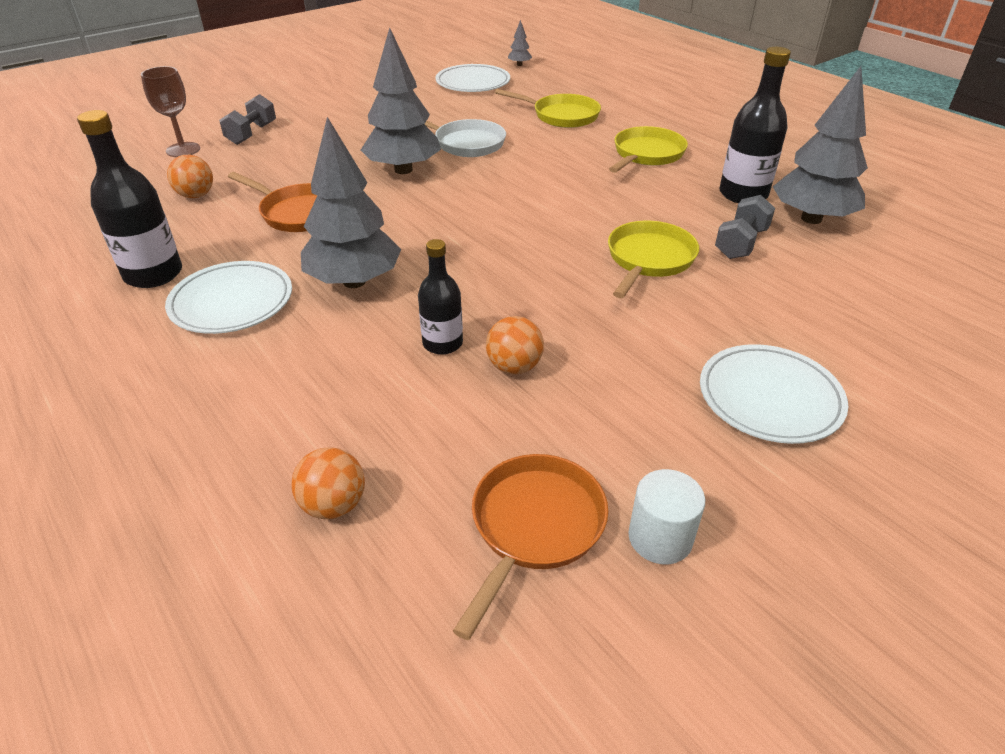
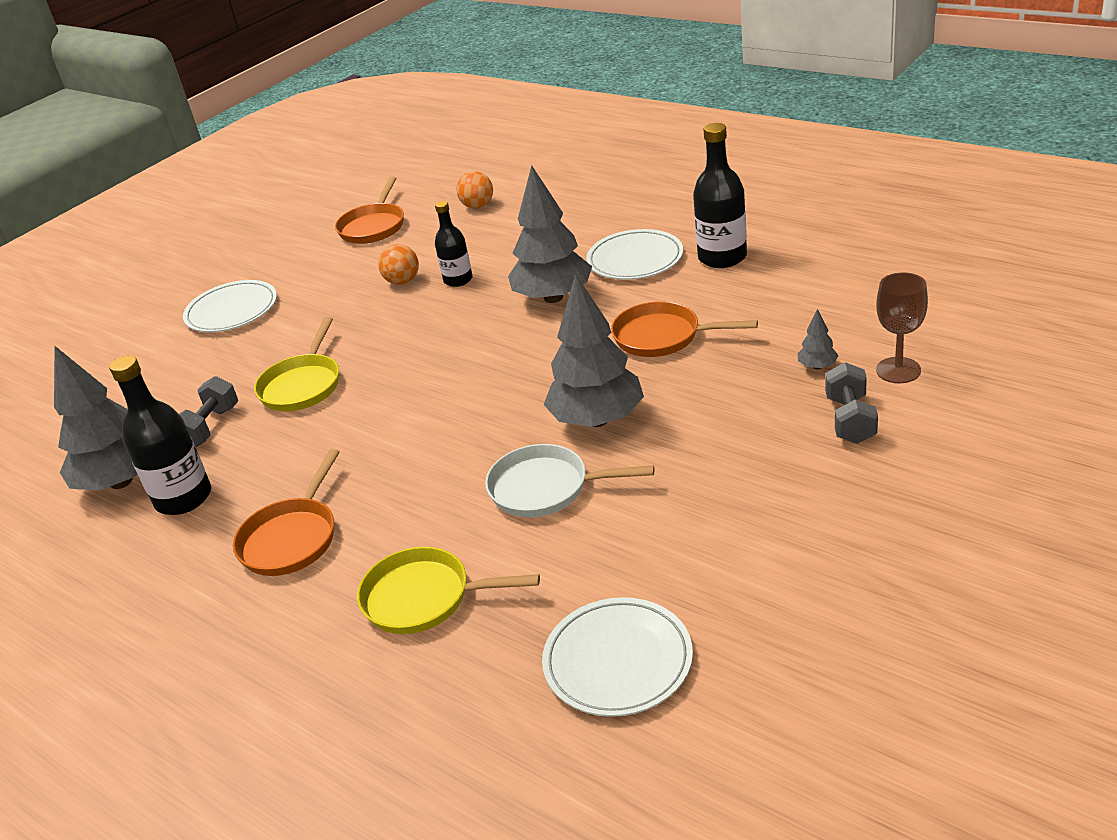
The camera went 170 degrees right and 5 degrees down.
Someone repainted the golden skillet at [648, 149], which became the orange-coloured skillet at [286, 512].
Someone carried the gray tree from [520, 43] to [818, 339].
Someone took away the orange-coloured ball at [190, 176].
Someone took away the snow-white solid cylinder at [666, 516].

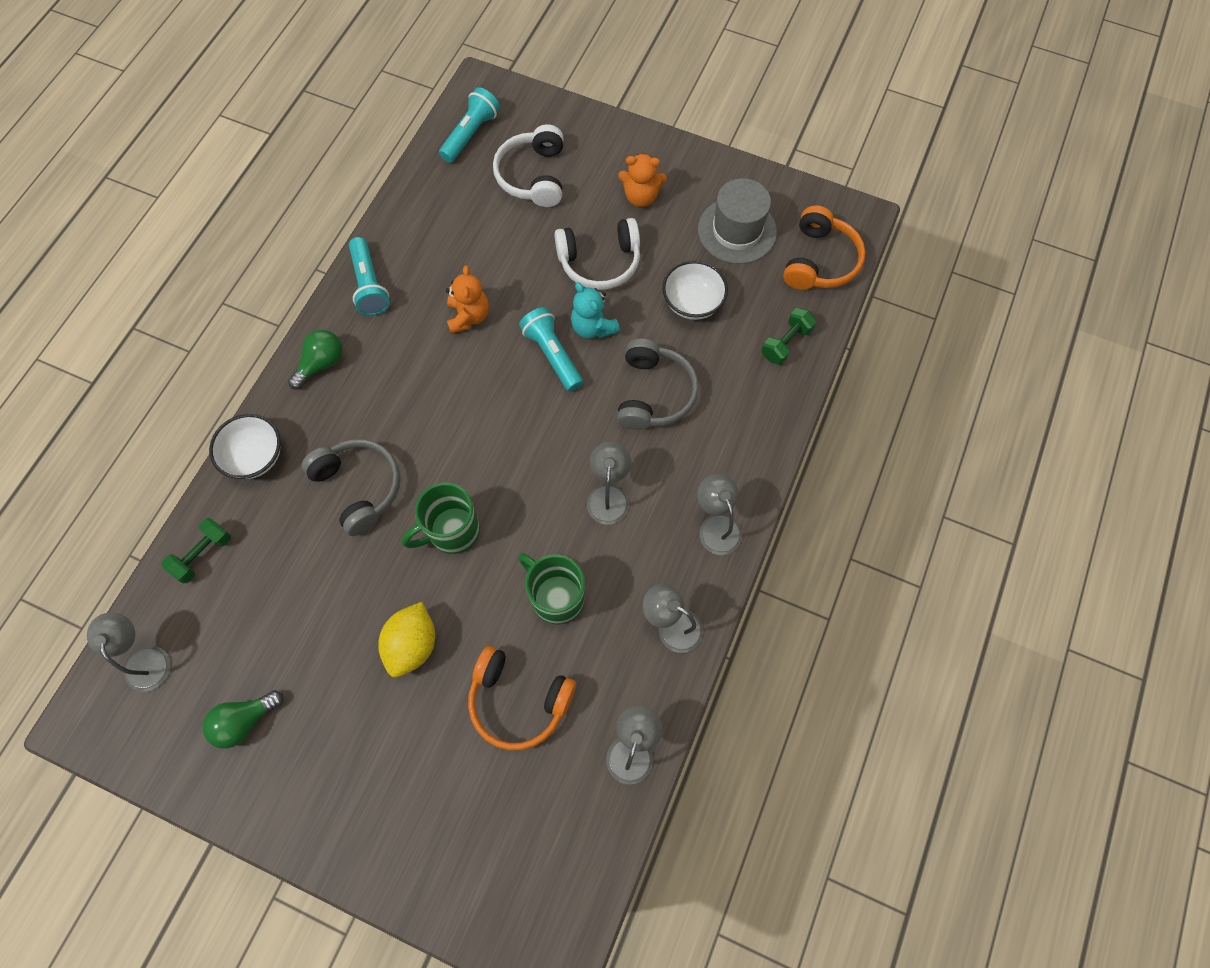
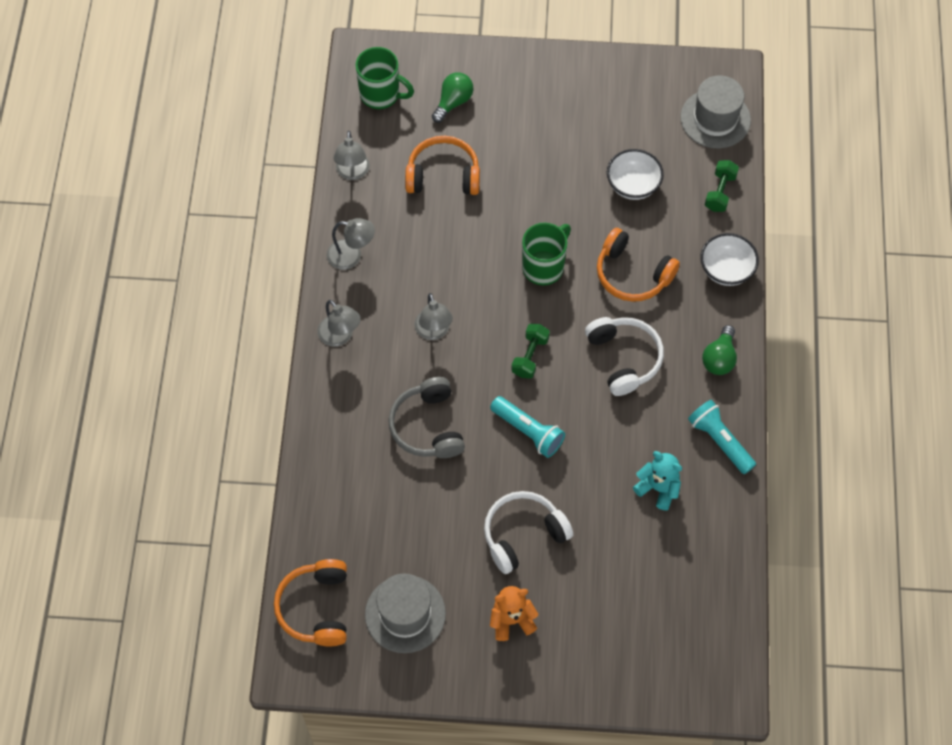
The camera went 160 degrees right and 5 degrees down.
Someone carried the leaf-green coffee mug from [551, 588] to [384, 78].
Someone carried the leaf-green bulb from [242, 719] to [452, 97].
Someone carried the leaf-green free weight from [789, 336] to [530, 351].
Someone carried the snow-white headset from [528, 165] to [624, 356].
Someone repainted the gray headset at [351, 487], which became the orange-coloured headset at [638, 265].
Someone carried the snow-white serving bowl from [695, 290] to [635, 174].
Someone carried the turquoise teddy from [595, 310] to [657, 480].
Someone swapped the gray desk lamp at [129, 652] for the gray top hat at [715, 111].
Someone took away the golden citrus fruit at [406, 639].
Someone took away the turquoise torch at [469, 125].
Someone took away the orange-coloured teddy at [467, 299].

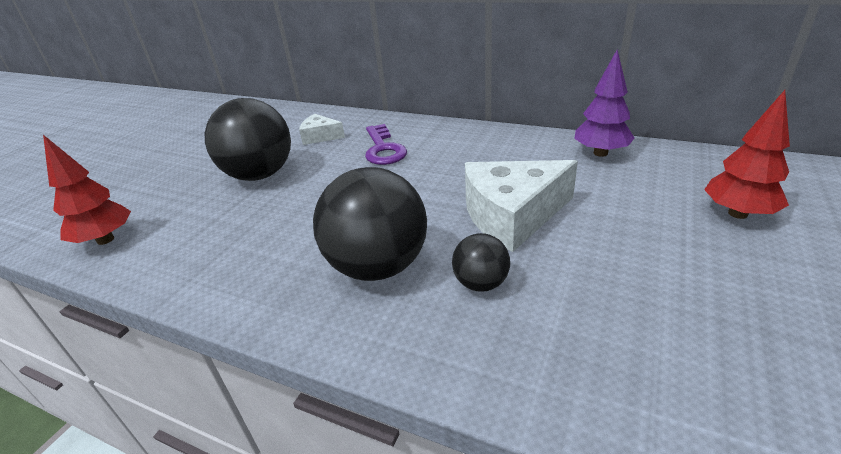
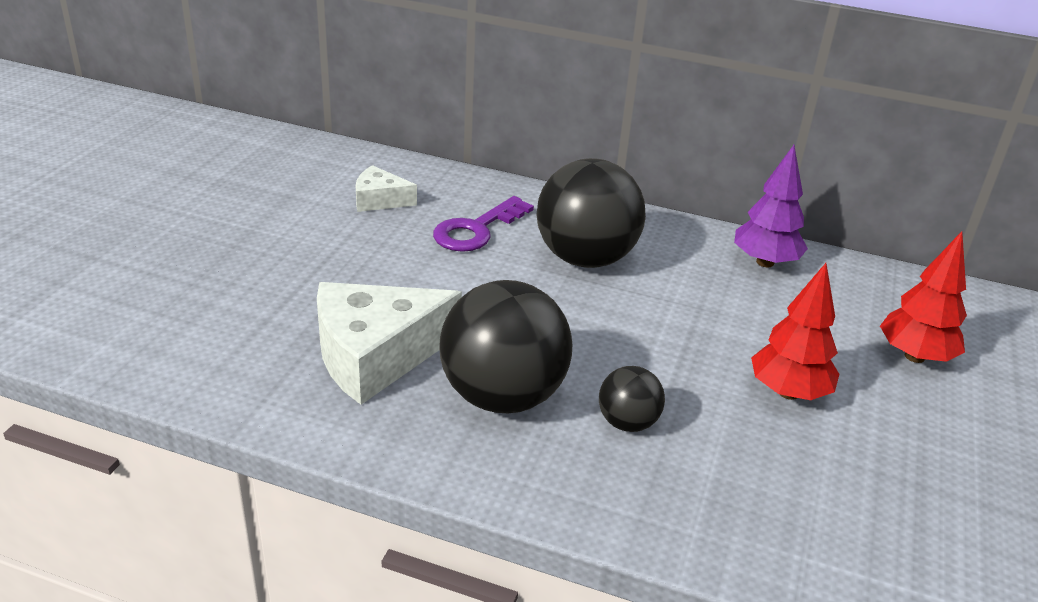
The camera went 10 degrees left and 0 degrees up.
Someone carried the snow-white piece of cheese from [521, 206] to [389, 343].
Someone rotated the violet latchkey at [386, 144] by 60 degrees clockwise.
Someone carried the ebony ball from [248, 139] to [591, 213].
Someone carried the scarlet tree from [87, 190] to [795, 331].

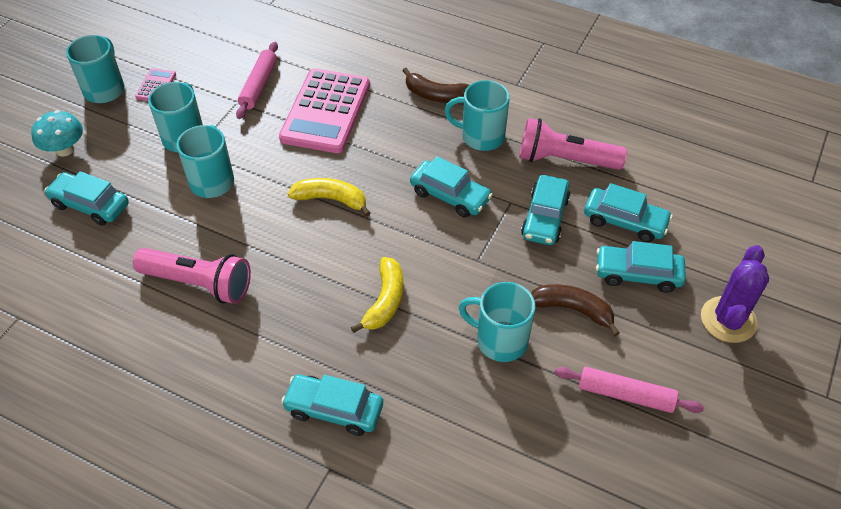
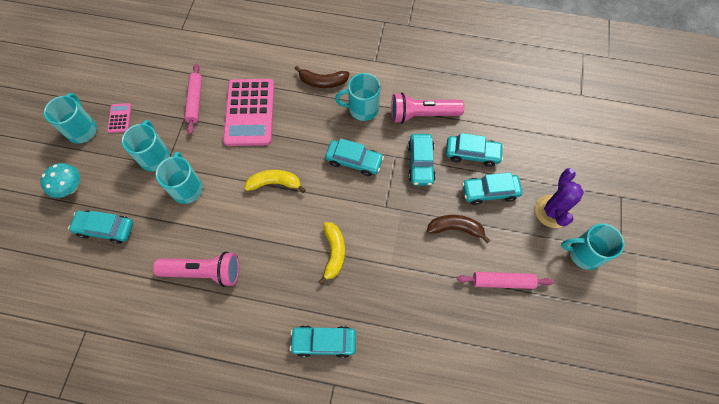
The camera went 15 degrees left and 15 degrees up.
Someone carried the turquoise coffee mug from [497, 322] to [592, 247].

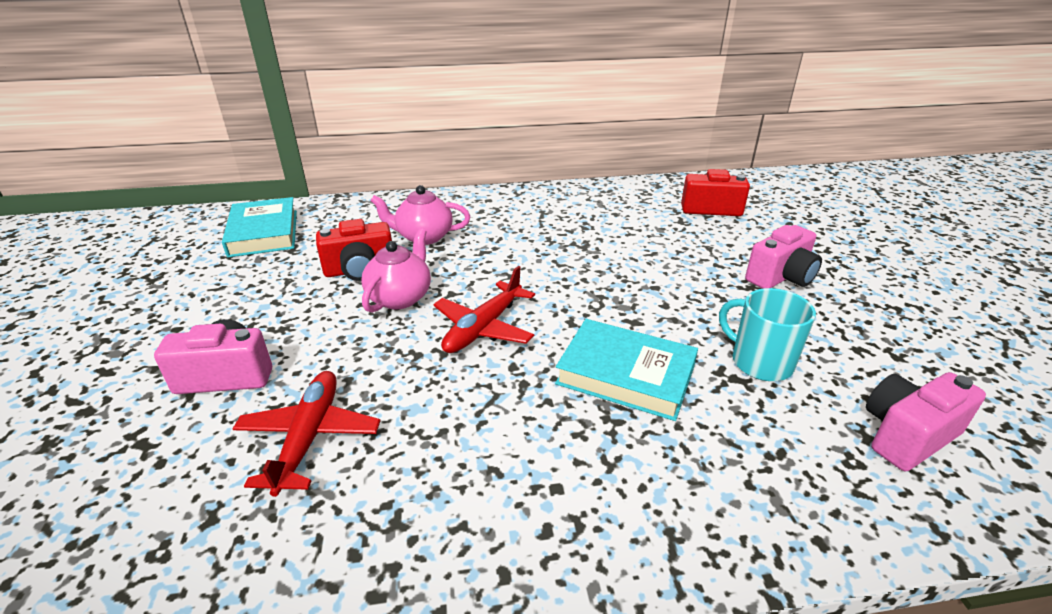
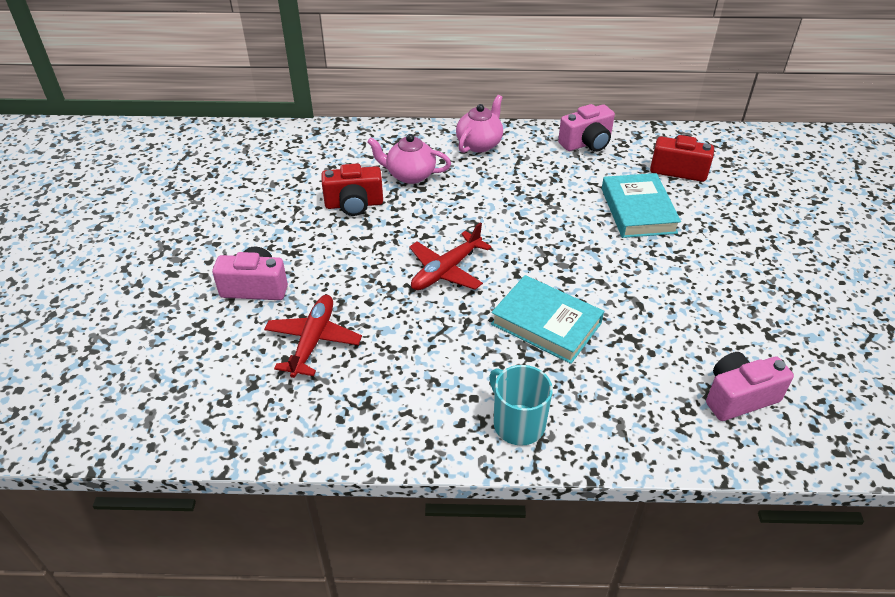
The camera went 10 degrees right and 10 degrees up.
Someone carried the rosy teapot from [396, 270] to [479, 124].
Someone carried the turquoise coffee mug from [767, 334] to [521, 405].
Someone carried the rosy compact camera from [783, 257] to [586, 128].
Someone carried the turquoise book from [259, 227] to [641, 205].

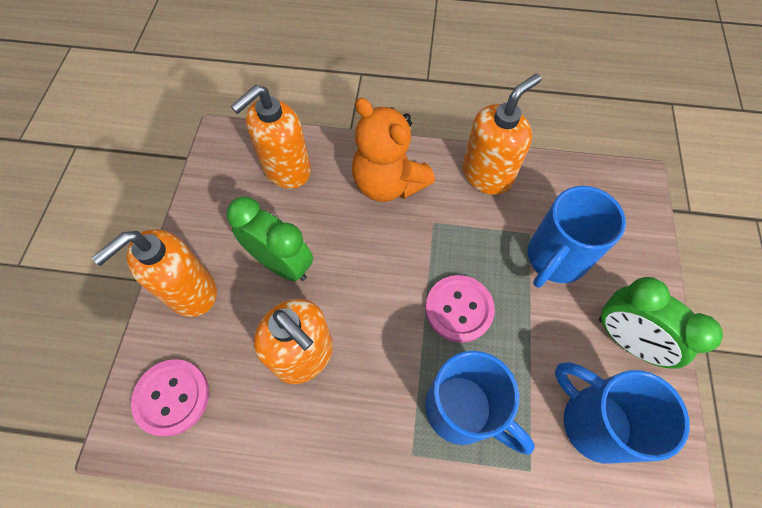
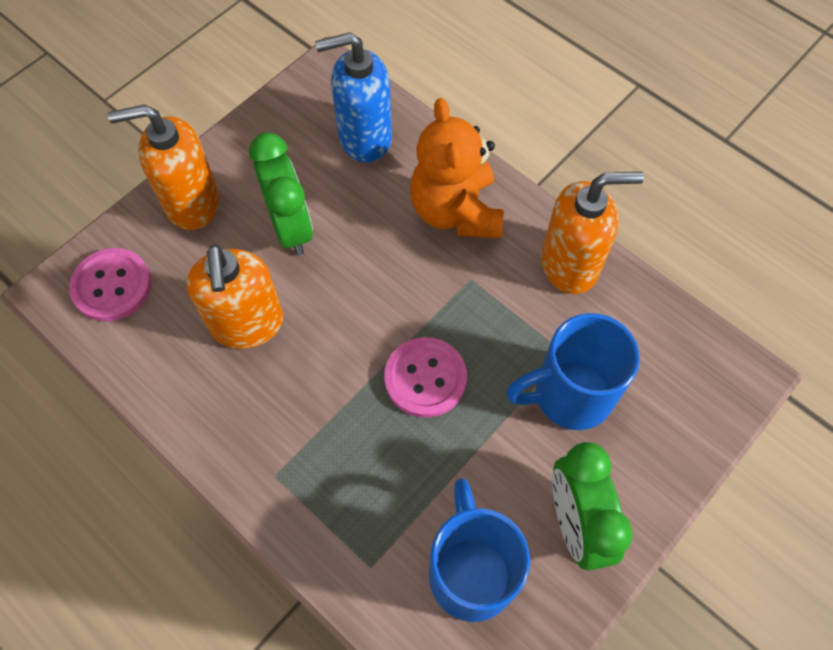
The camera went 35 degrees right and 0 degrees up.
Someone repainted the orange-coloured soap dispenser at [271, 137], which became the royal blue soap dispenser at [353, 97].
Someone took away the royal blue coffee mug at [480, 403].

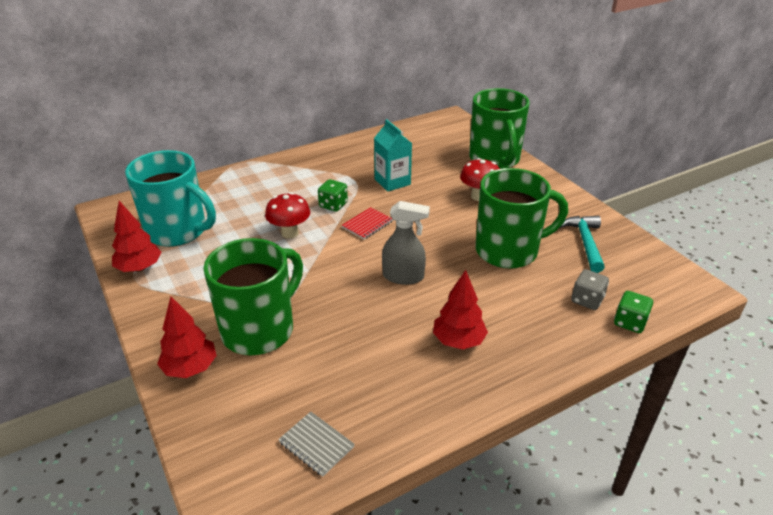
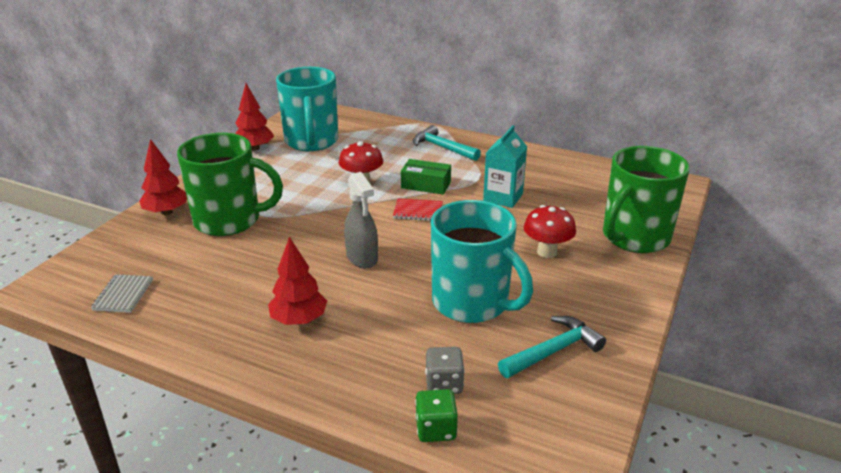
The camera went 55 degrees right and 5 degrees down.
Someone swapped the leaf-green game die at [333, 195] for the leaf-green package at [426, 177].
Someone put down the turquoise hammer at [447, 143].
Someone repainted the leaf-green coffee mug at [521, 218], which became the turquoise coffee mug at [482, 261].

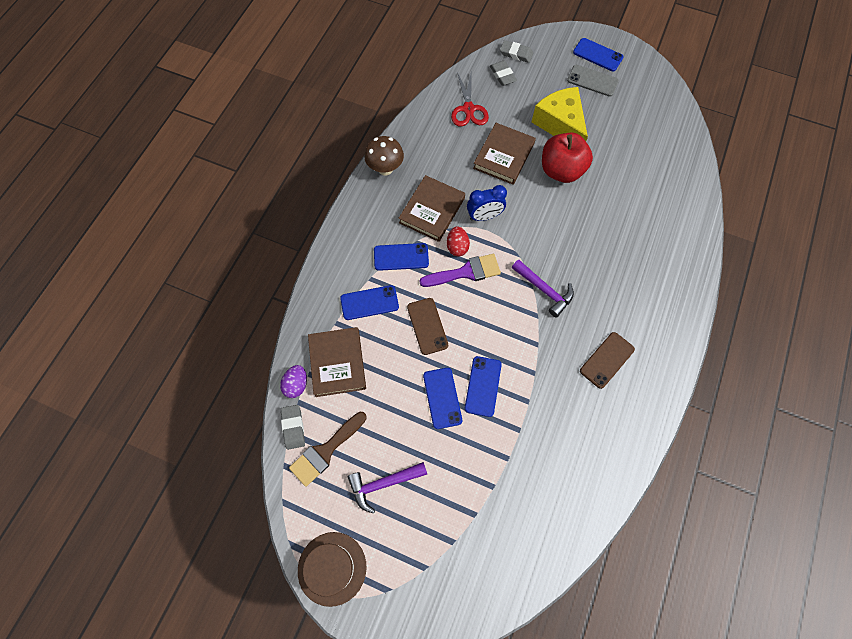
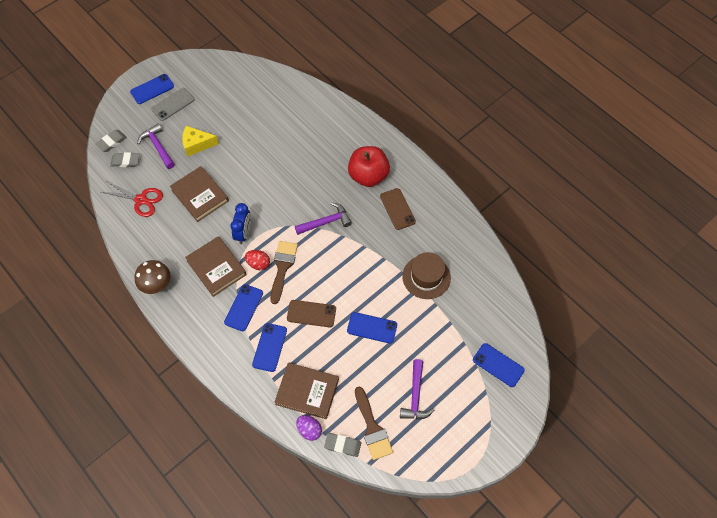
The camera went 65 degrees left and 5 degrees down.
Someone put down the violet hammer at [156, 146].
Someone scaled the golden piece of cheese at [560, 114] by 0.66.
Someone repainted the violet brush at [460, 270], which became the russet brush at [284, 272].
Someone carried the scarlet apple fruit from [567, 158] to [369, 166].
Someone carried the russet top hat from [332, 569] to [426, 275].
Someone carried the royal blue mobile phone from [483, 386] to [499, 365].

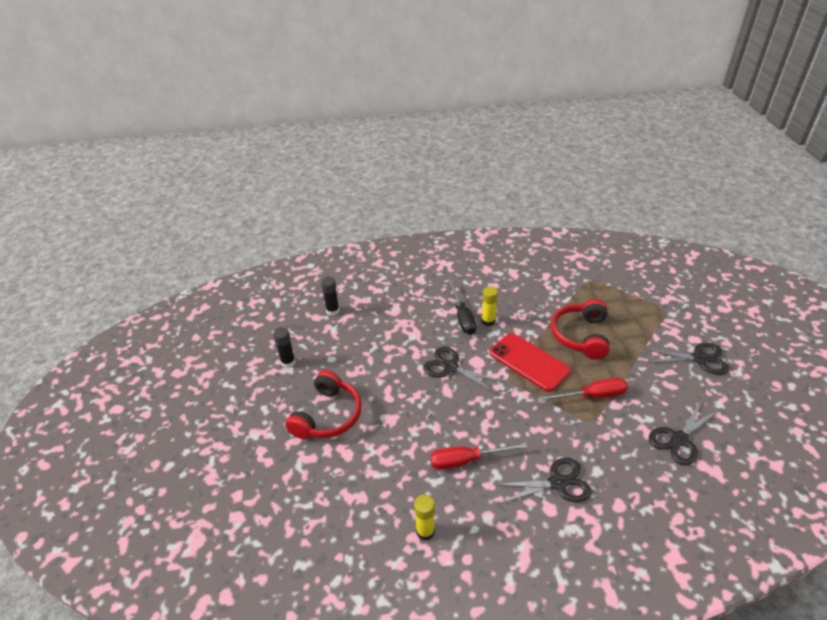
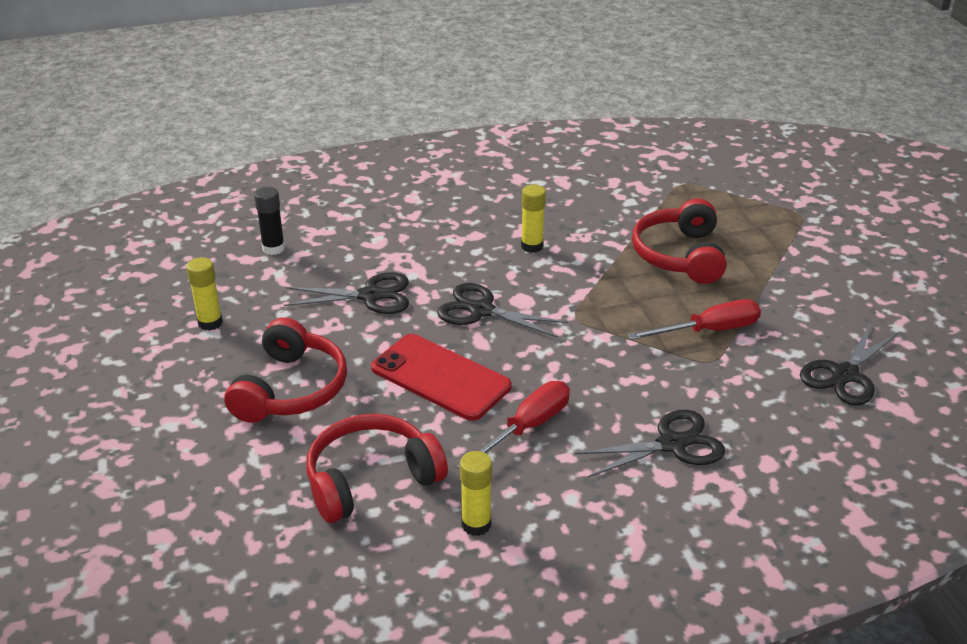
The camera went 10 degrees left and 5 degrees down.
Someone repainted the ebony stick of glue at [284, 347], which became the golden stick of glue at [204, 294].
Someone carried the ebony scissors from [686, 359] to [346, 293].
Someone put down the scarlet headset at [377, 468].
Someone carried the scarlet mobile phone from [530, 362] to [441, 377].
Someone rotated the scarlet hand screwdriver at [479, 456] by 150 degrees clockwise.
Someone took away the ebony hand screwdriver at [462, 307].

